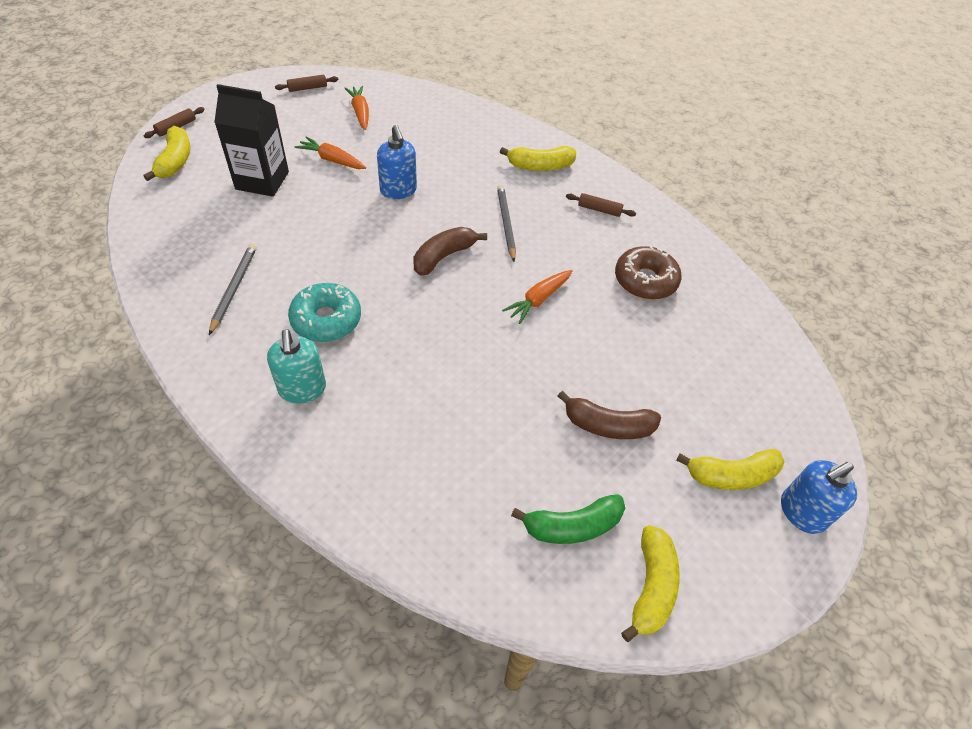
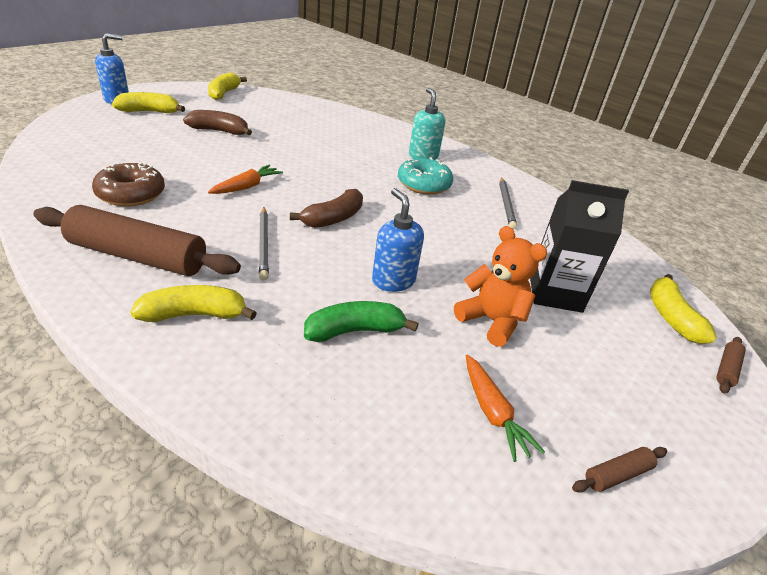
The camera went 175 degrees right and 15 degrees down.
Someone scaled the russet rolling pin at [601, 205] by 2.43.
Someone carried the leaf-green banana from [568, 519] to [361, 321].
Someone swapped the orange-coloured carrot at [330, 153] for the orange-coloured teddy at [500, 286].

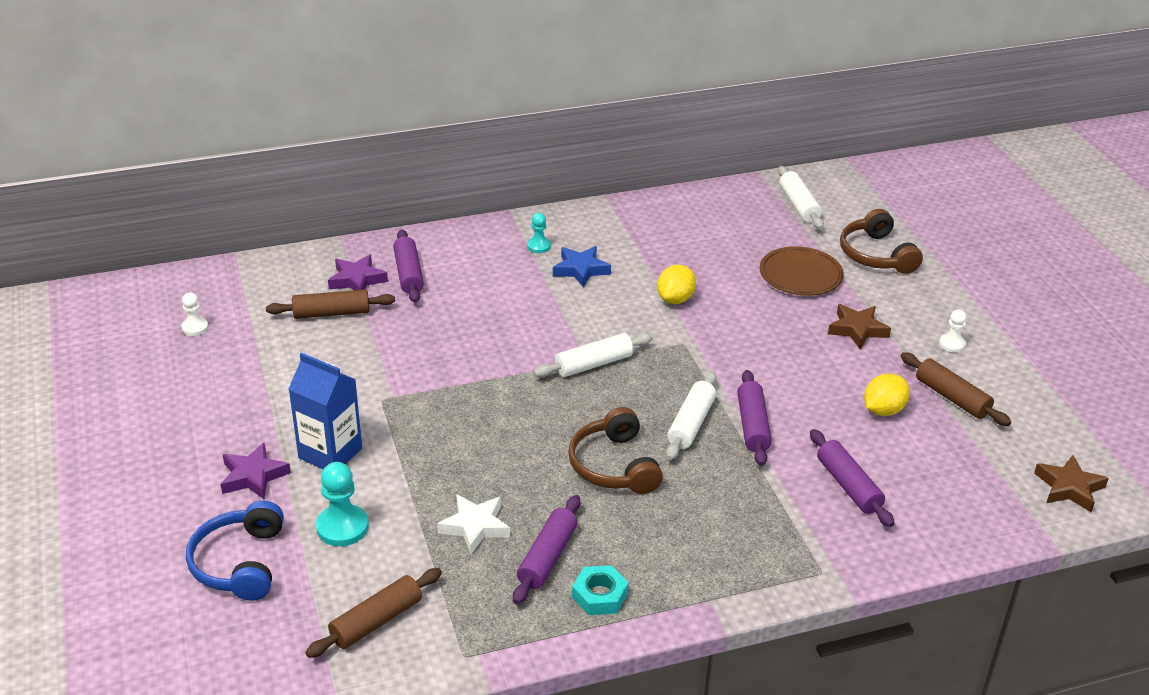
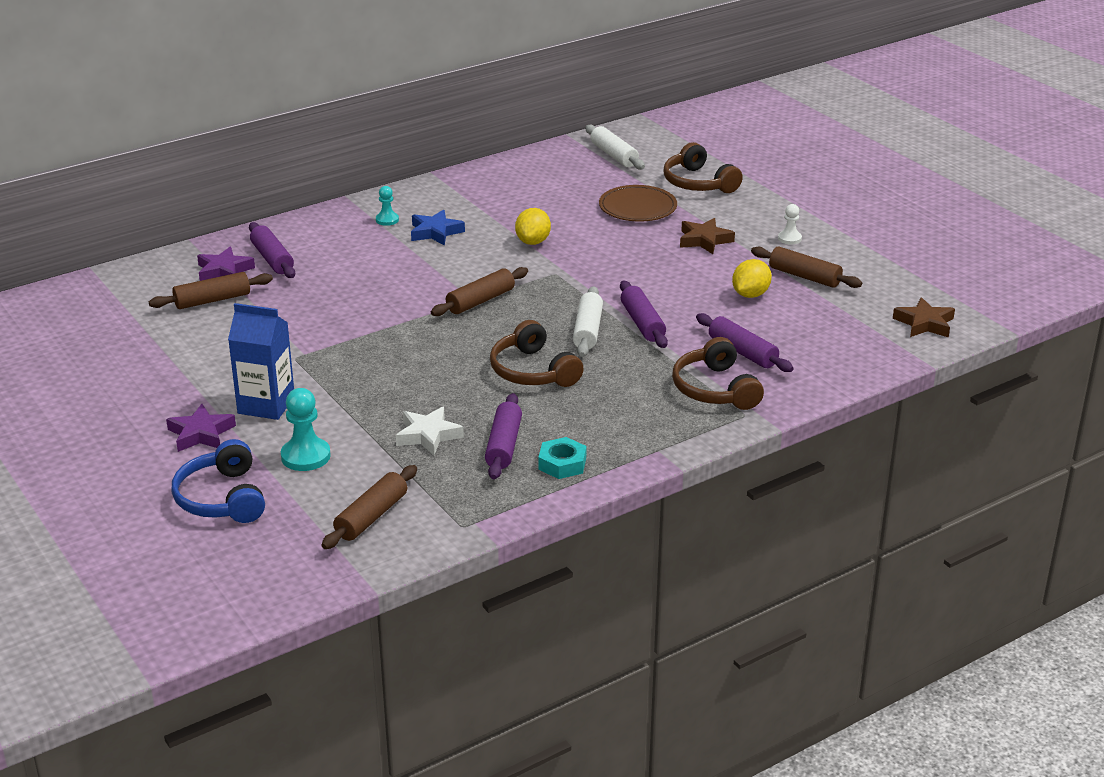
The camera went 15 degrees left and 5 degrees down.
Someone repainted the snow-white rolling pin at [593, 355], which became the russet rolling pin at [479, 291].
Someone put down the russet headset at [718, 373].
Someone took away the snow-white game pawn at [194, 314].

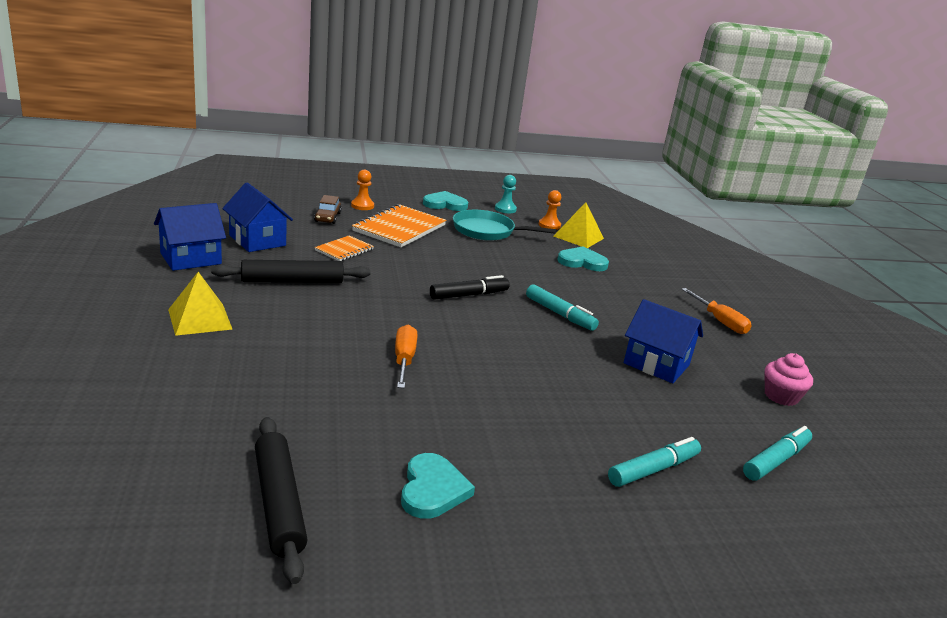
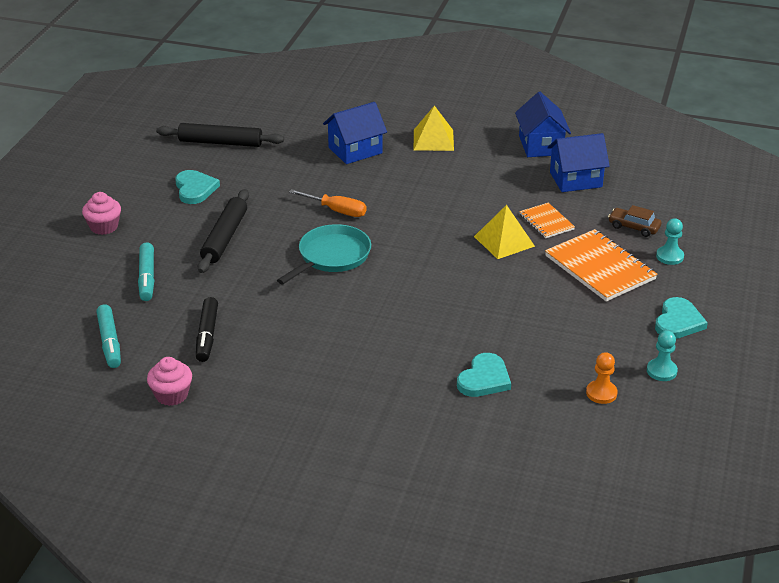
The camera went 120 degrees right and 10 degrees up.
Someone put down the rosy cupcake at [101, 213].
Someone rotated the turquoise heart at [438, 486] by 135 degrees counterclockwise.
Someone carried the ebony felt pen from [469, 287] to [207, 329].
Someone carried the ebony rolling pin from [290, 271] to [223, 231].
Someone carried the turquoise skillet from [504, 225] to [324, 254].
Someone carried the royal blue toy house from [663, 341] to [355, 133].
Someone carried the golden solid pyramid from [579, 225] to [504, 232].
Someone repainted the orange-coloured game pawn at [362, 190], which became the turquoise game pawn at [670, 241].
Someone took away the turquoise felt pen at [562, 307].
Someone took away the orange-coloured hand screwdriver at [716, 311].

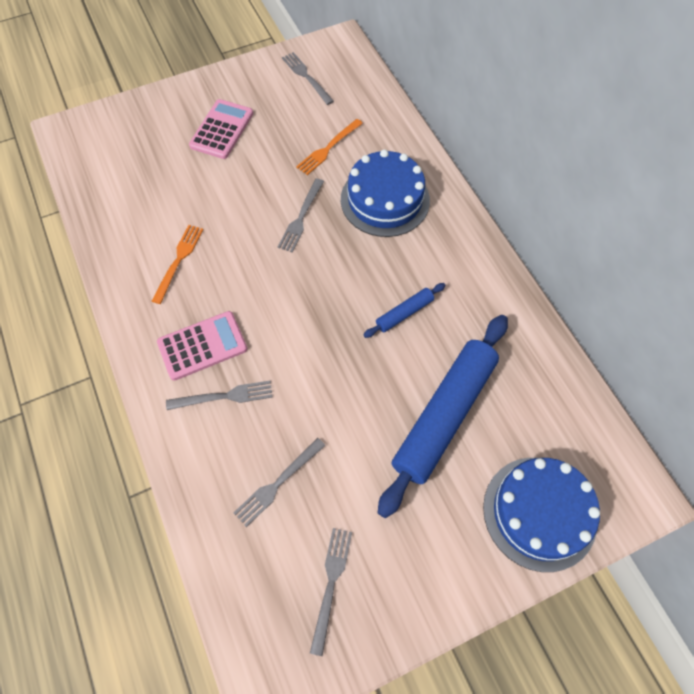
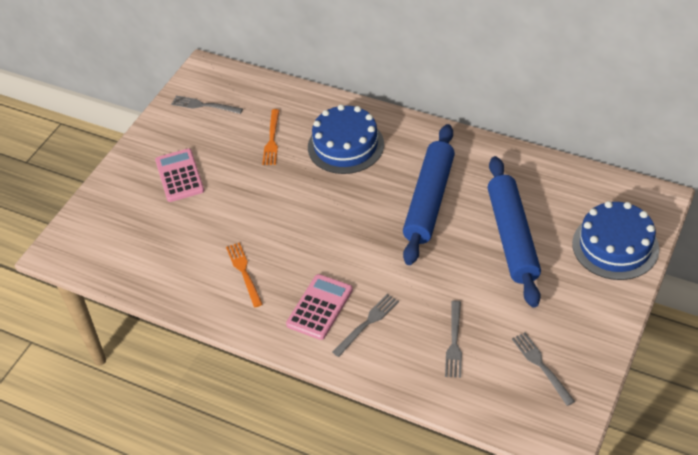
The camera went 35 degrees left and 15 degrees down.
Someone scaled the royal blue rolling pin at [405, 310] by 2.24.
Someone took away the gray fork at [301, 215].

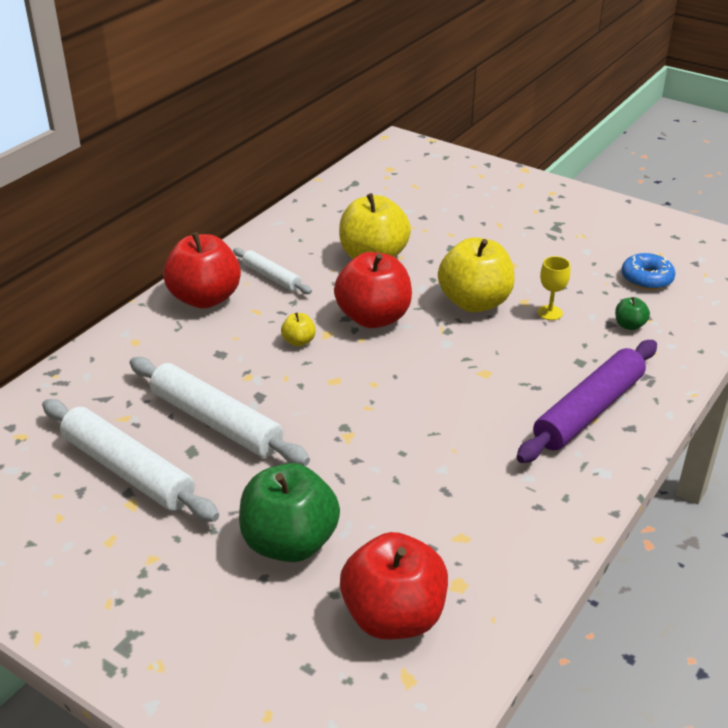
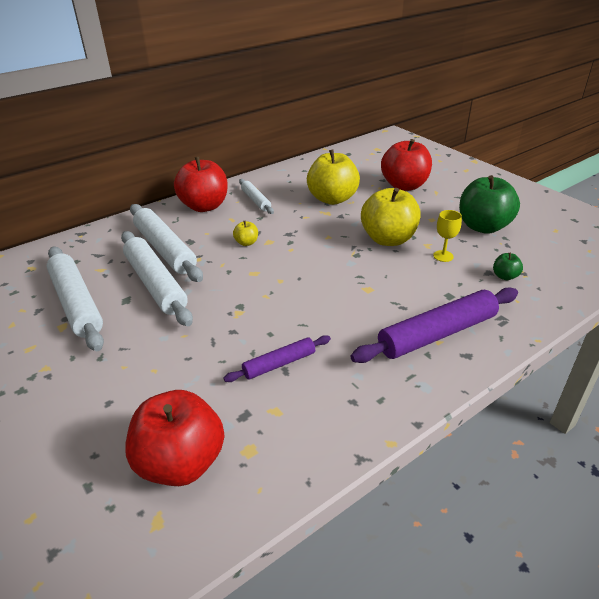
The camera went 20 degrees right and 0 degrees up.
Someone put down the snow-white rolling pin at [166, 243].
Someone put down the violet rolling pin at [277, 358].
Someone carried the scarlet apple fruit from [373, 290] to [406, 165].
Someone carried the leaf-green apple fruit from [289, 512] to [489, 204].
Someone took away the royal blue glazed donut at [648, 271].

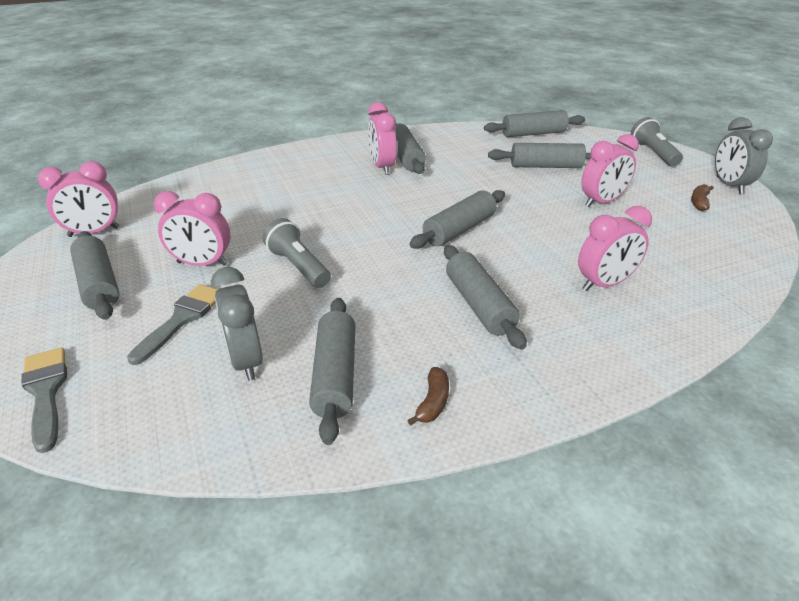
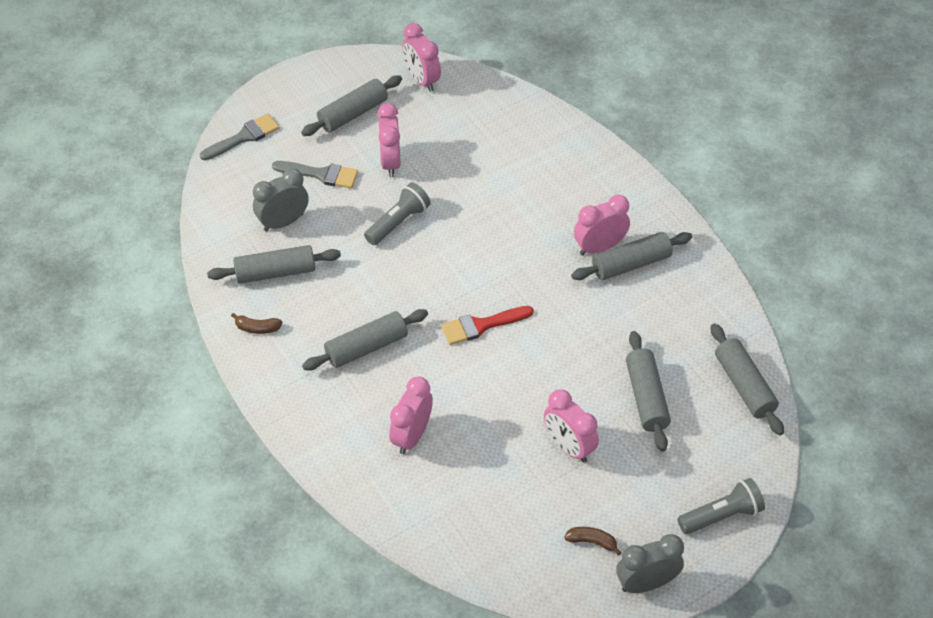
The camera went 80 degrees right and 15 degrees up.
Someone rotated the rosy alarm clock at [615, 248] by 60 degrees clockwise.
Someone swapped the gray rolling pin at [457, 219] for the scarlet brush at [487, 325].

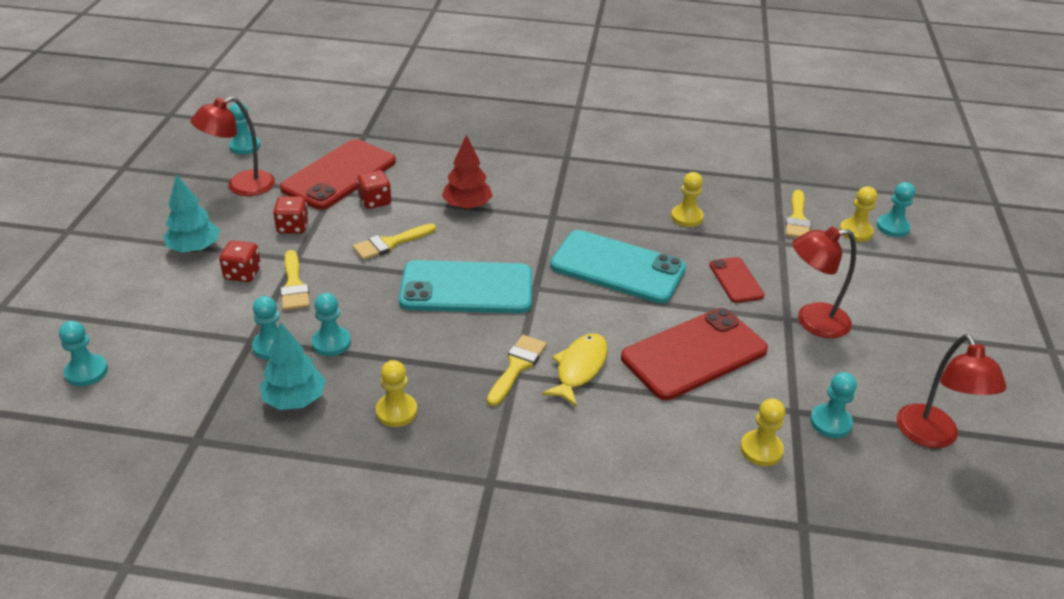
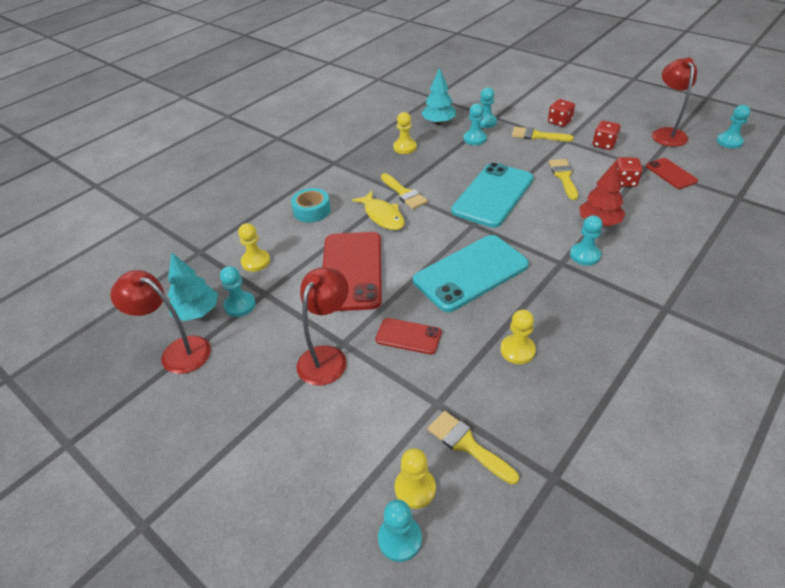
The camera went 125 degrees right and 5 degrees up.
Someone carried the turquoise tree from [191, 213] to [193, 286].
Someone put down the turquoise sticky tape at [311, 205].
Someone carried the turquoise game pawn from [83, 353] to [586, 240].
Someone scaled the scarlet mobile phone at [338, 174] by 0.51.

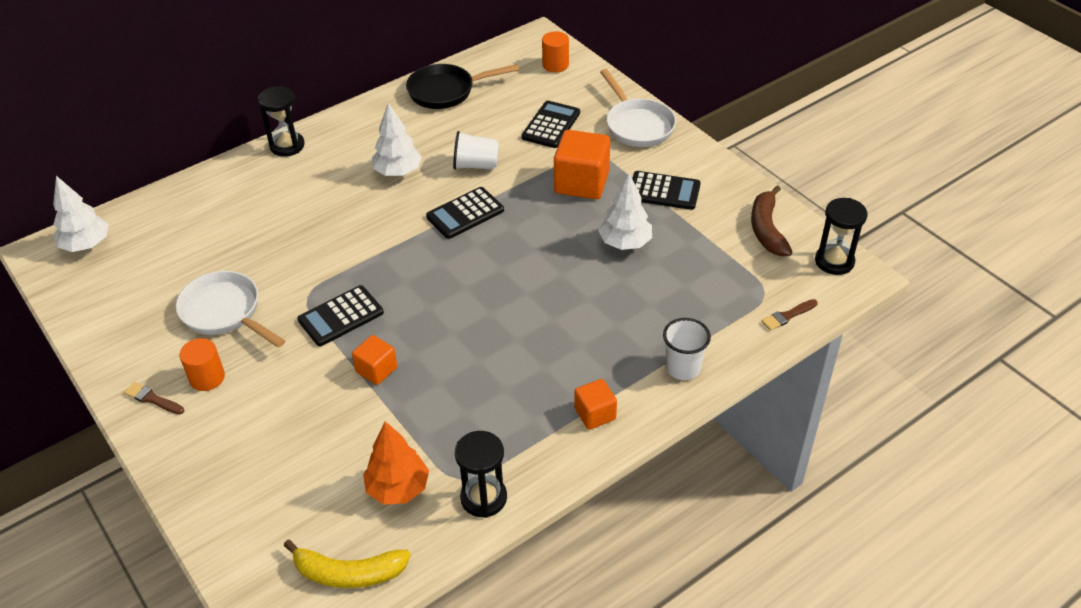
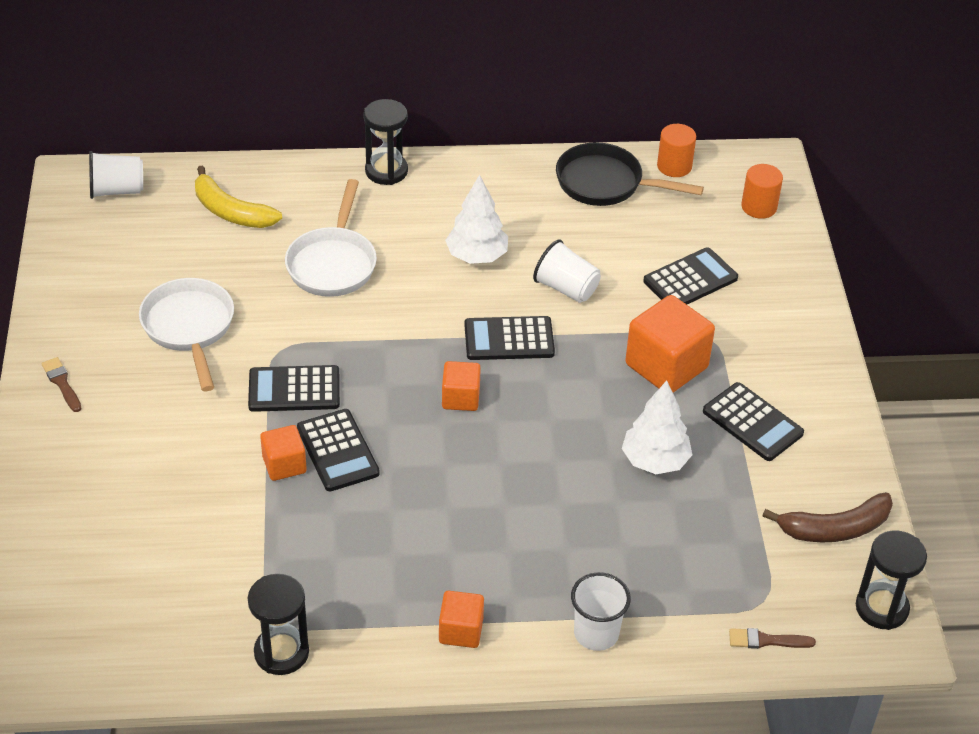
The camera went 30 degrees right and 0 degrees up.
Someone swapped the snow-white tree at [81, 214] for the snow-white tumbler at [116, 175].
Someone carried the golden banana from [347, 564] to [238, 196].
Someone carried the snow-white skillet from [638, 108] to [331, 238].
Someone put down the ebony adding machine at [338, 450].
Someone put down the orange-coloured solid cube at [461, 386].
Someone carried the orange-coloured solid cylinder from [202, 364] to [676, 150].
Someone rotated the russet banana at [771, 221] by 135 degrees counterclockwise.
Someone took away the orange-coloured tree at [396, 463].

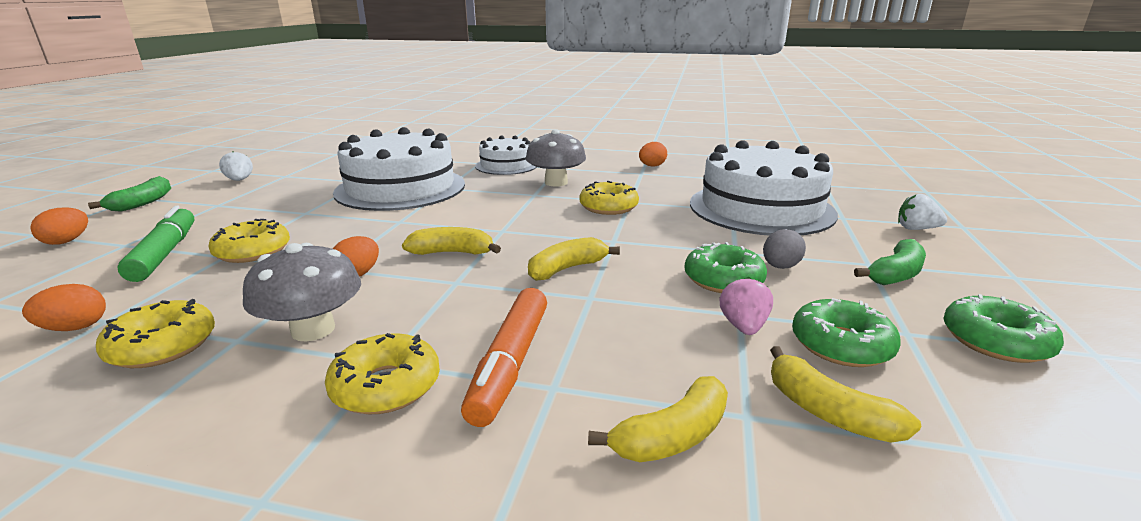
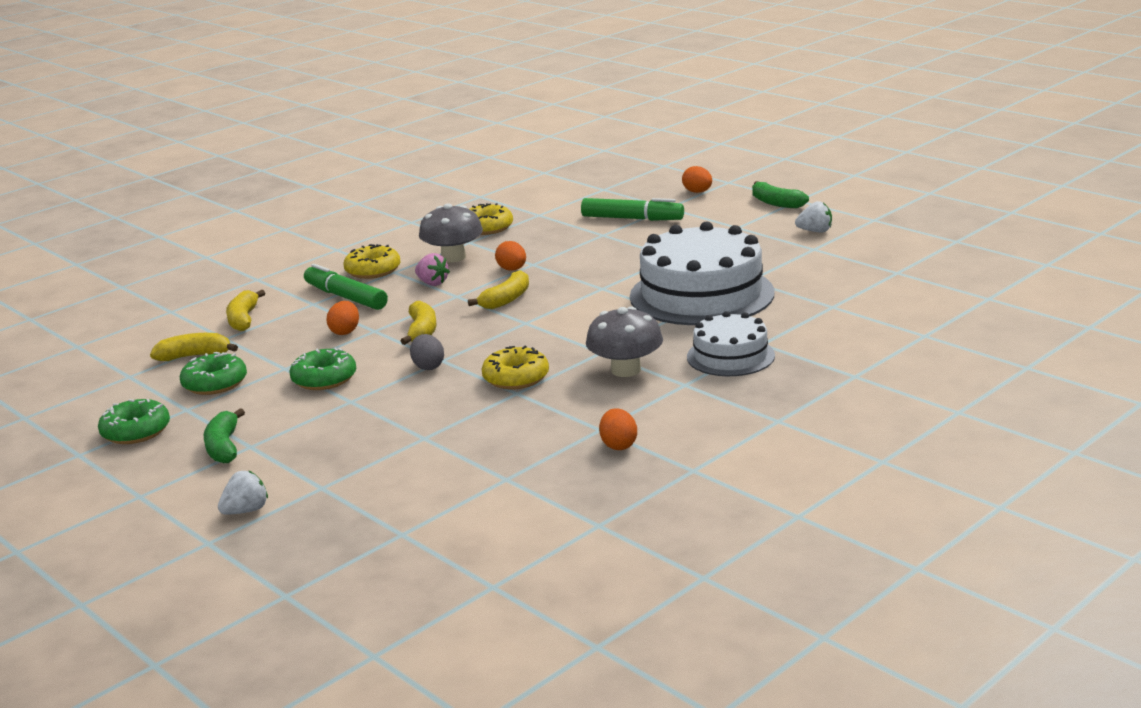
The camera went 125 degrees right and 0 degrees up.
Someone repainted the orange-coloured felt pen at [504, 357], which became the leaf-green felt pen at [346, 287].
Someone carried the orange-coloured toy egg from [64, 307] to [342, 318].
Someone carried the gray toy egg from [784, 249] to [427, 352].
Someone carried the rosy strawberry from [746, 306] to [432, 269].
Someone took away the golden glazed donut at [249, 241].
Someone took away the snow-white gateau at [764, 188].

